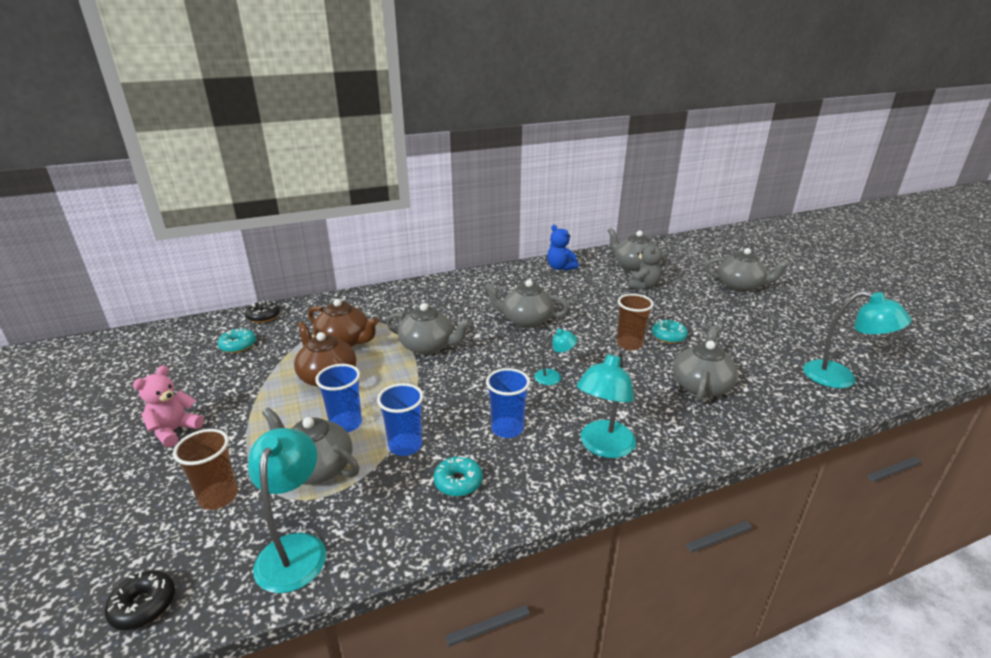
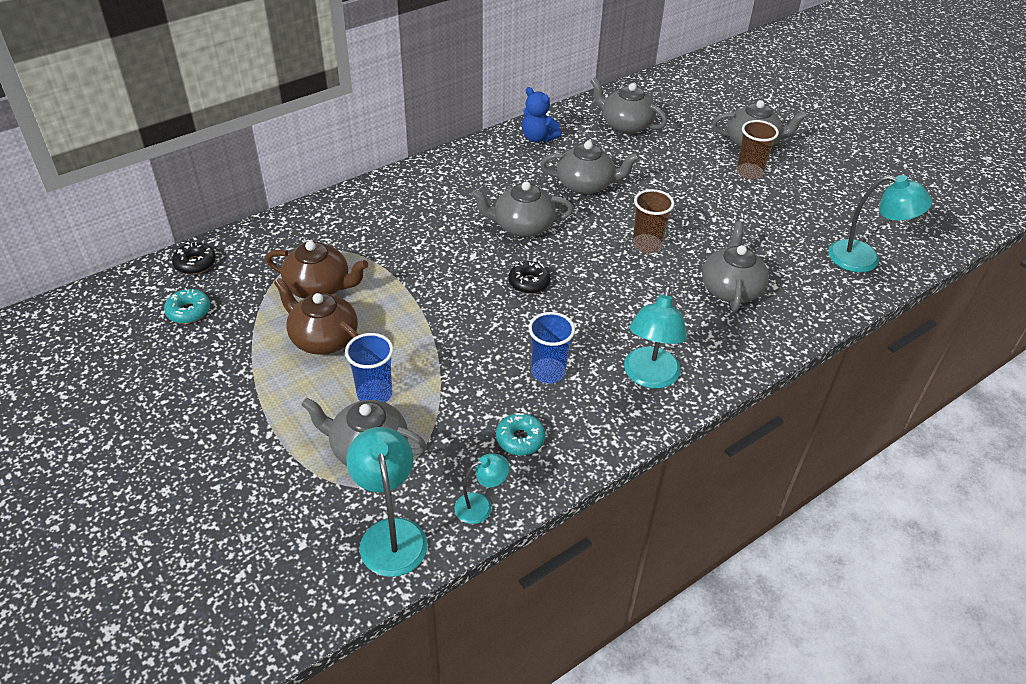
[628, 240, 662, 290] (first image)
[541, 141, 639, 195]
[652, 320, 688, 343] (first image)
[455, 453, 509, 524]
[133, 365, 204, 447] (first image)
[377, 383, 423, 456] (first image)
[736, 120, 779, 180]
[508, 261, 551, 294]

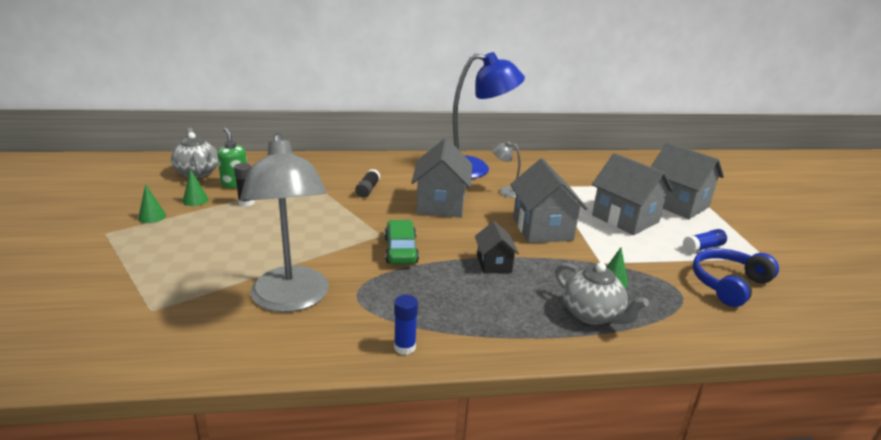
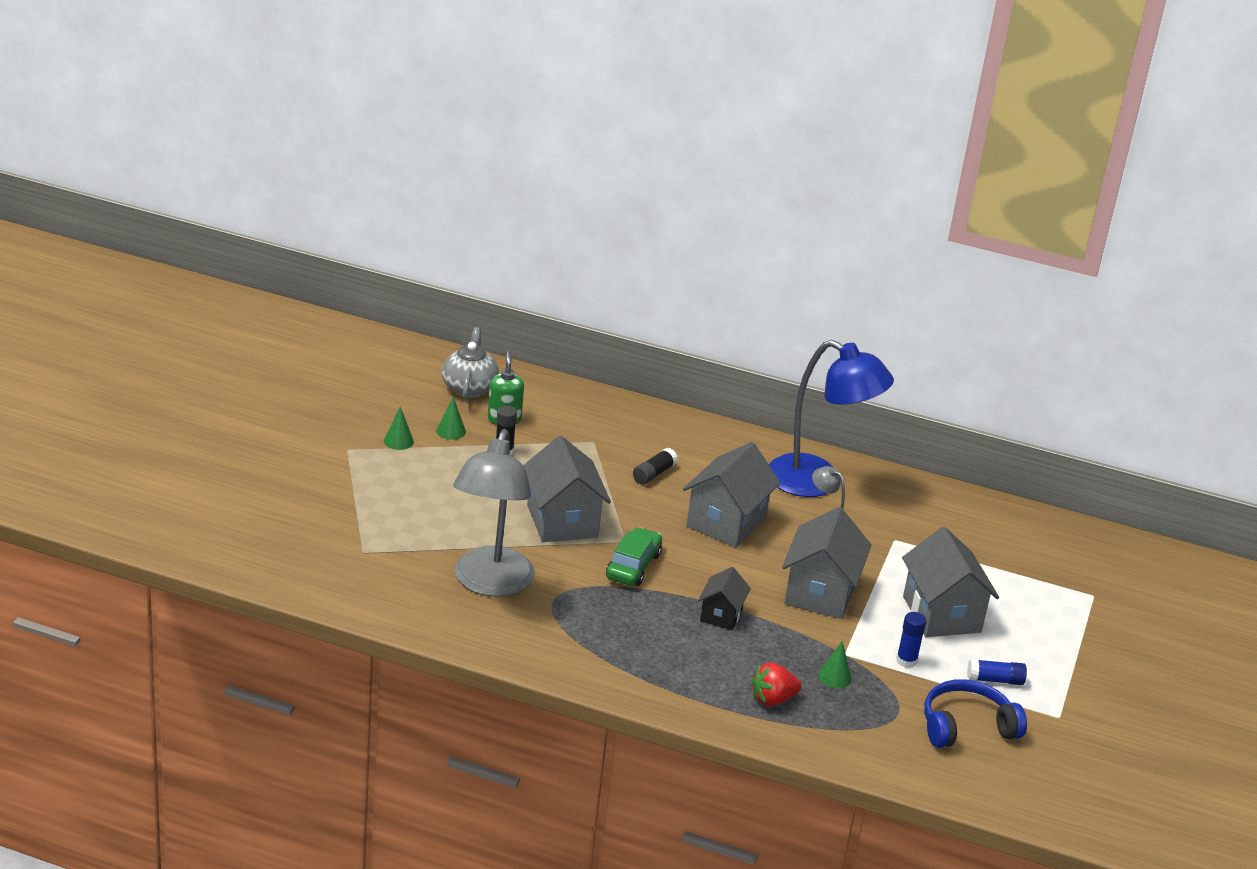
[523, 436, 611, 542]
[752, 662, 802, 706]
[896, 612, 927, 668]

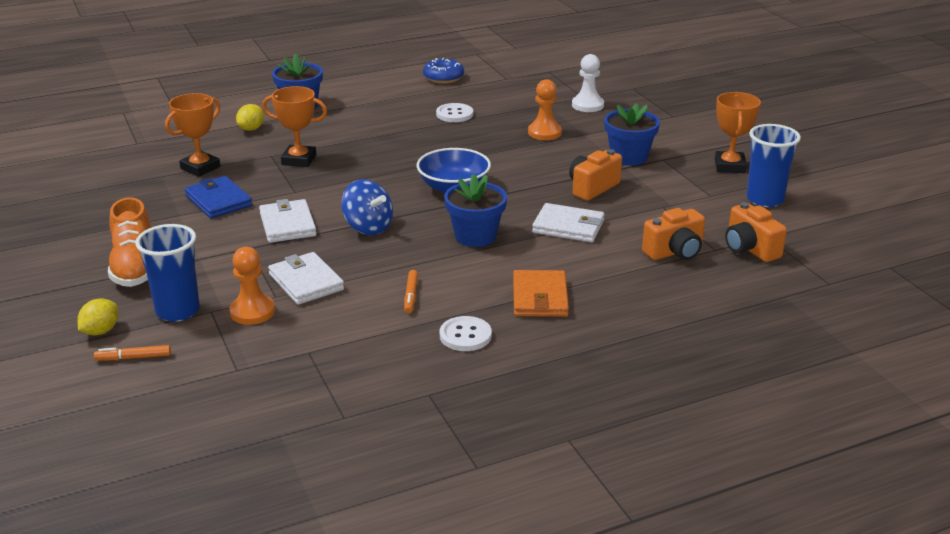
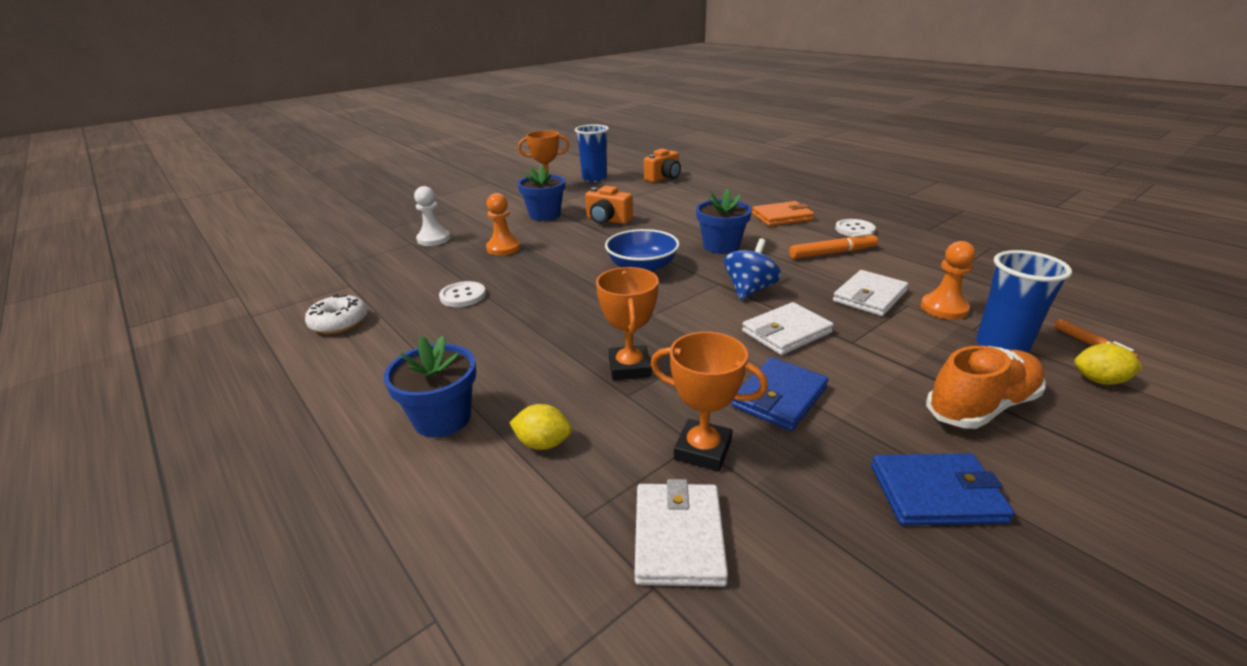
[305, 294, 368, 334]
[634, 479, 728, 587]
[642, 208, 705, 260] (first image)
[789, 232, 878, 259]
[871, 453, 1015, 525]

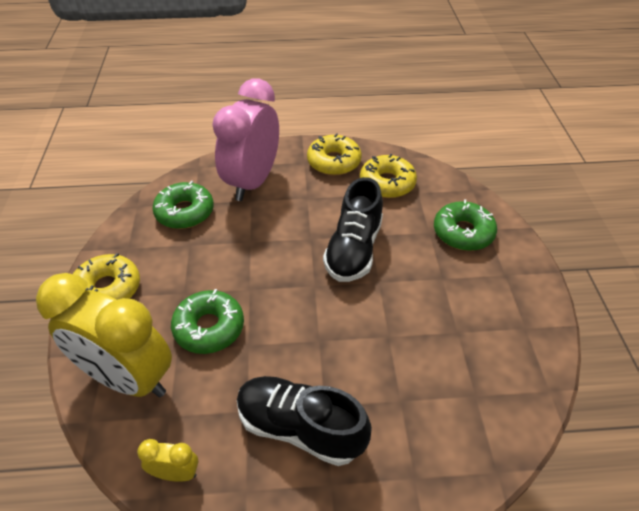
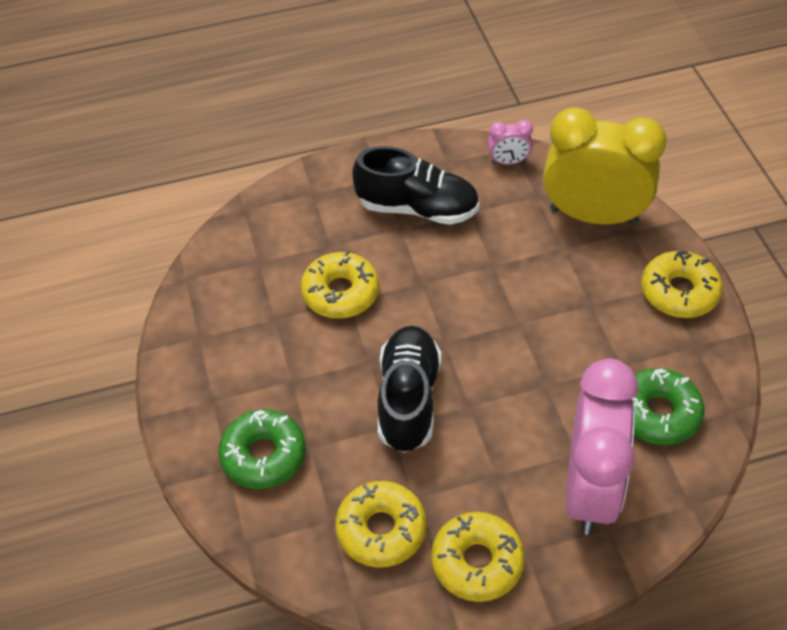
[171, 289, 244, 354] (first image)
[488, 120, 533, 165]
[301, 250, 379, 319]

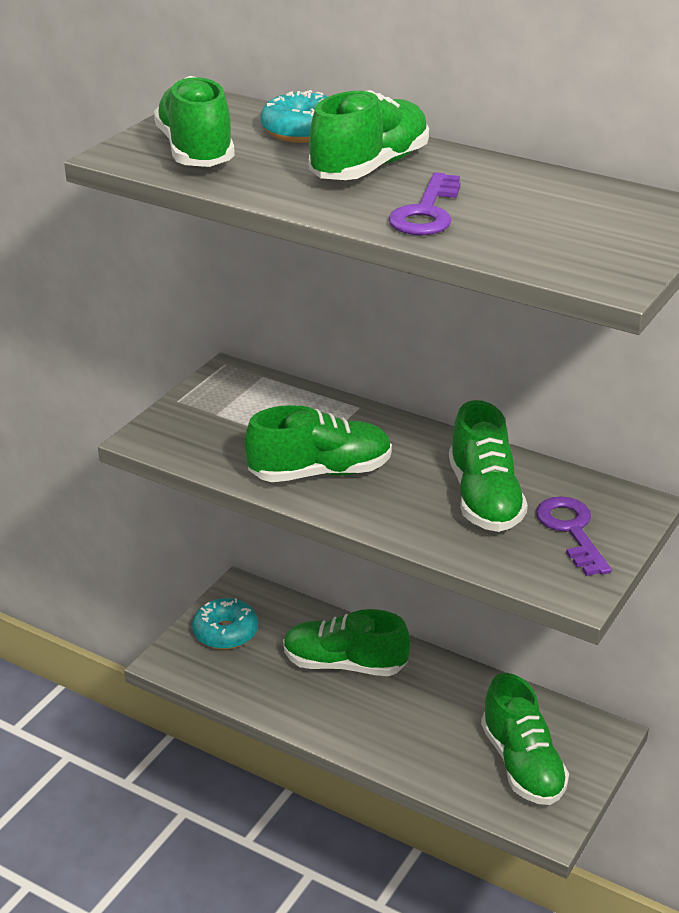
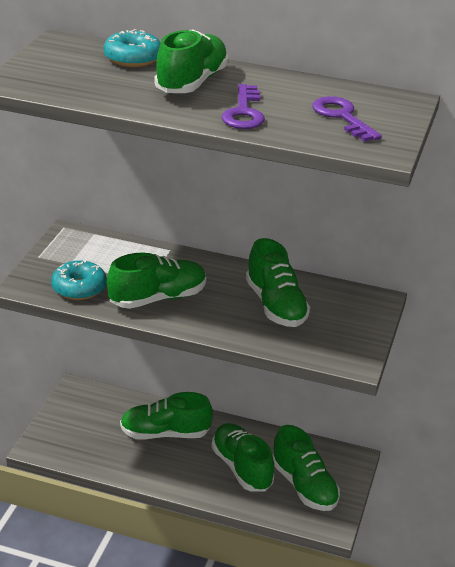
[212, 423, 274, 492]
[312, 96, 382, 142]
[51, 260, 107, 300]

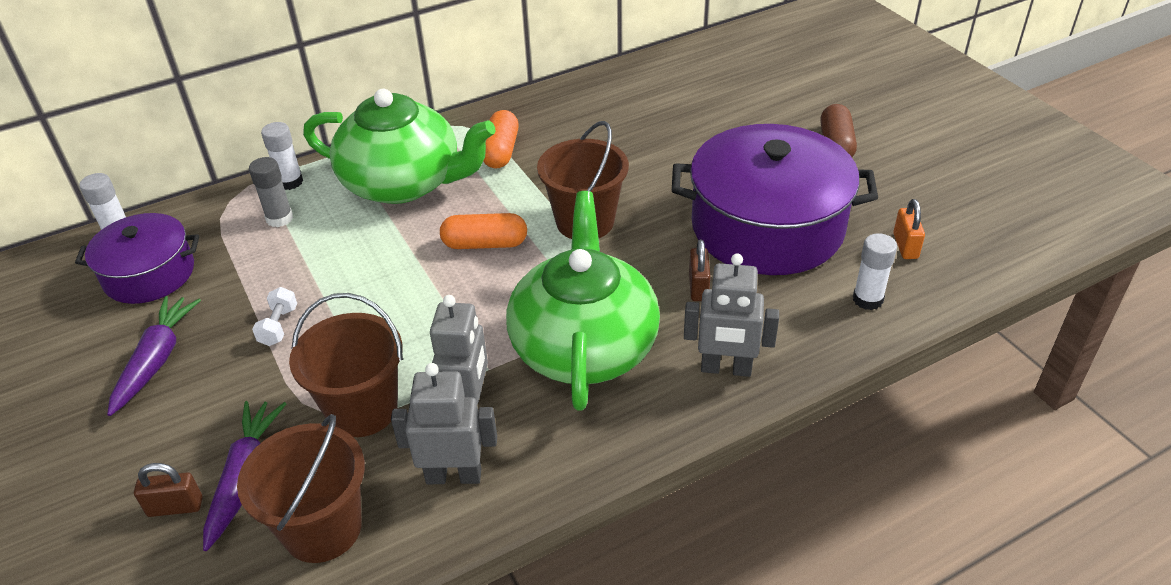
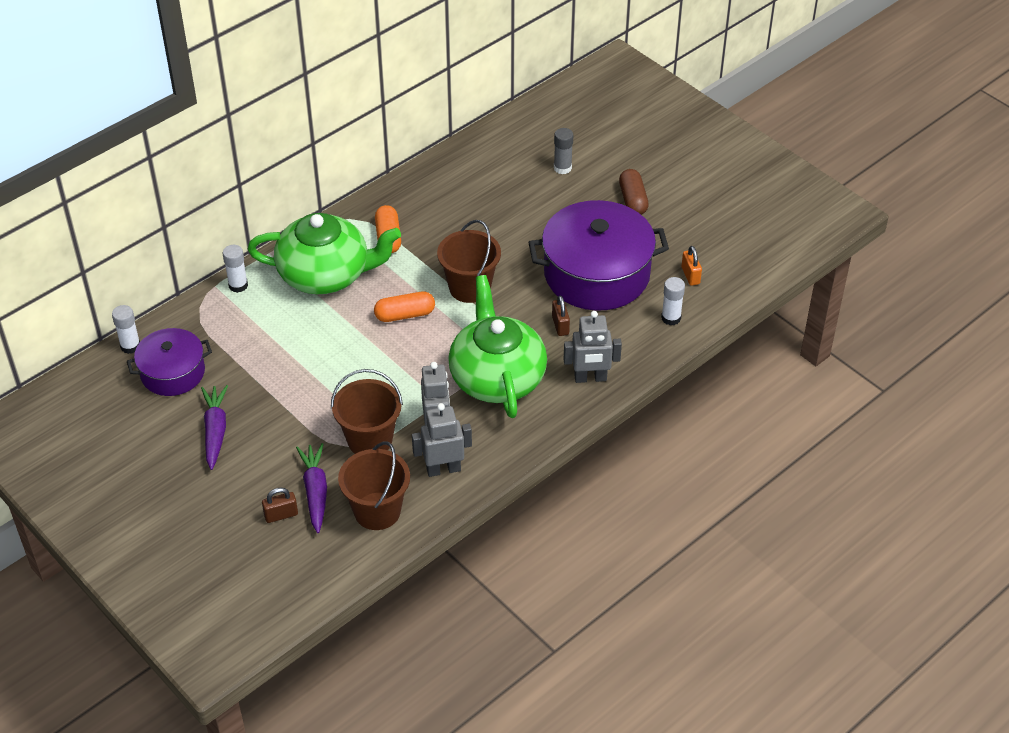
[554, 128, 573, 174]
[252, 287, 297, 346] (first image)

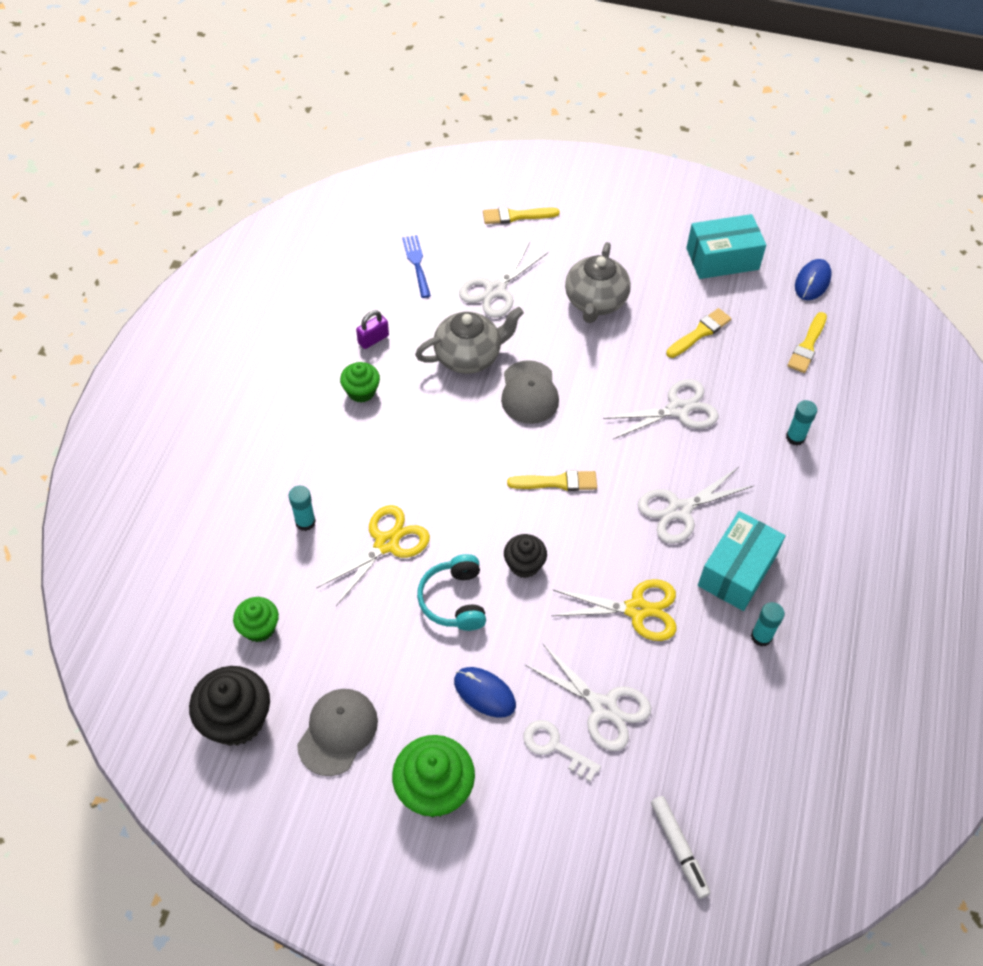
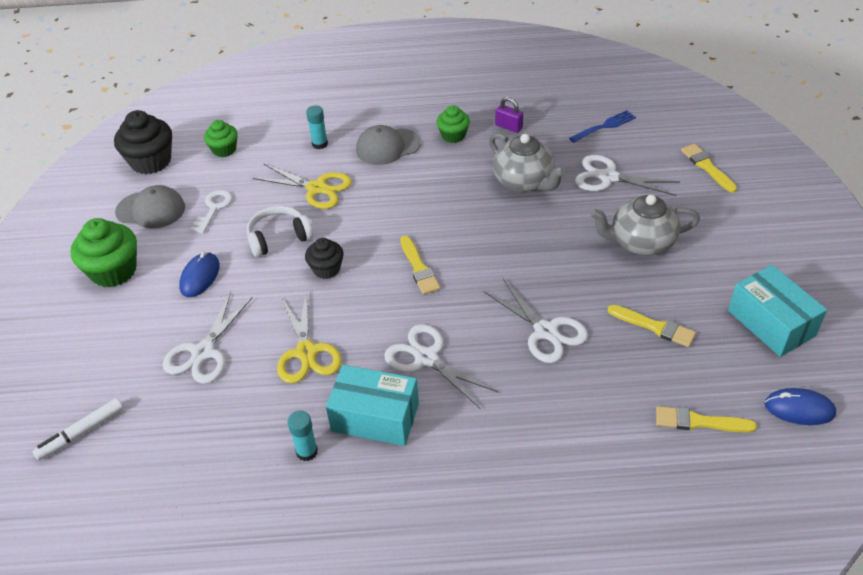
[356, 125, 421, 165]
[786, 400, 817, 446] (first image)
[247, 206, 313, 257]
[190, 190, 232, 234]

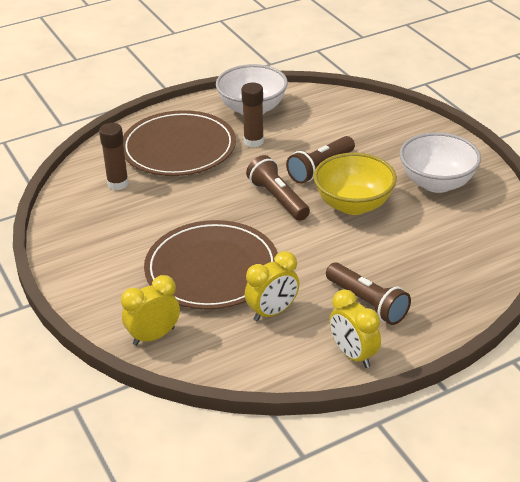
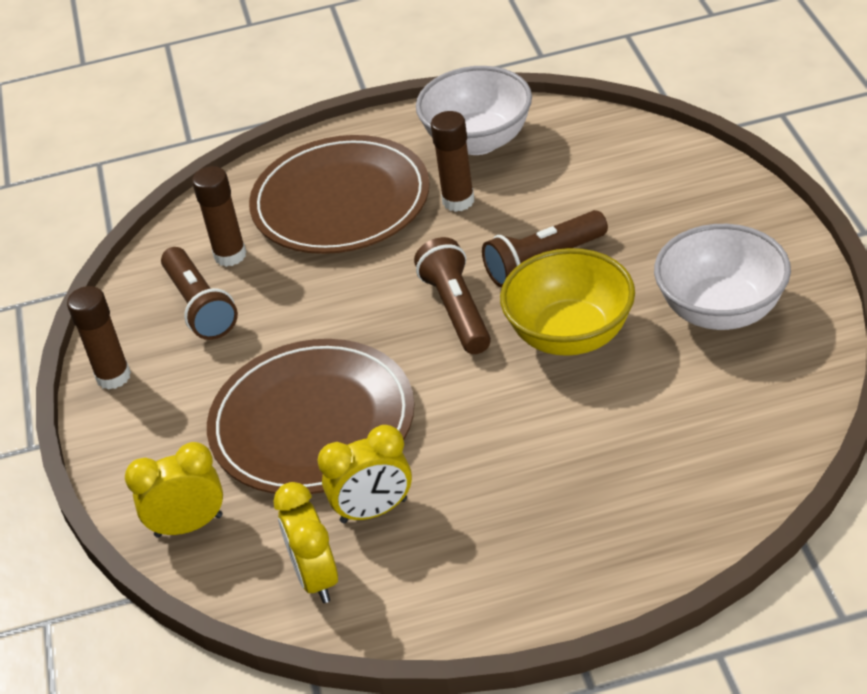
[161, 247, 238, 340]
[273, 482, 338, 603]
[67, 286, 131, 390]

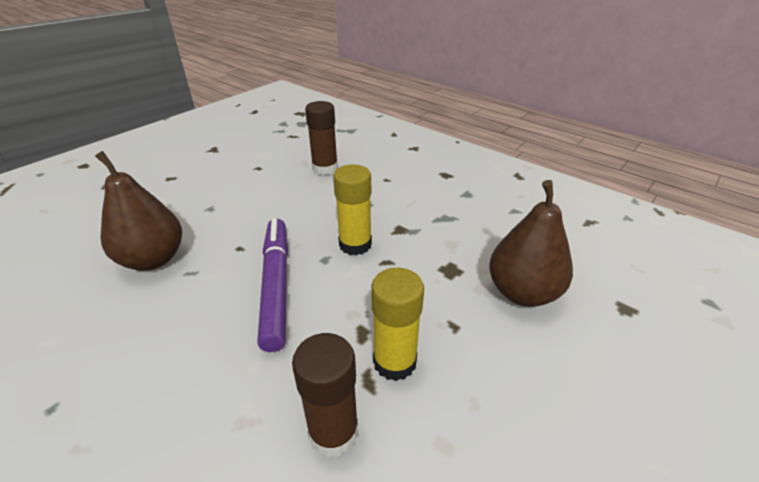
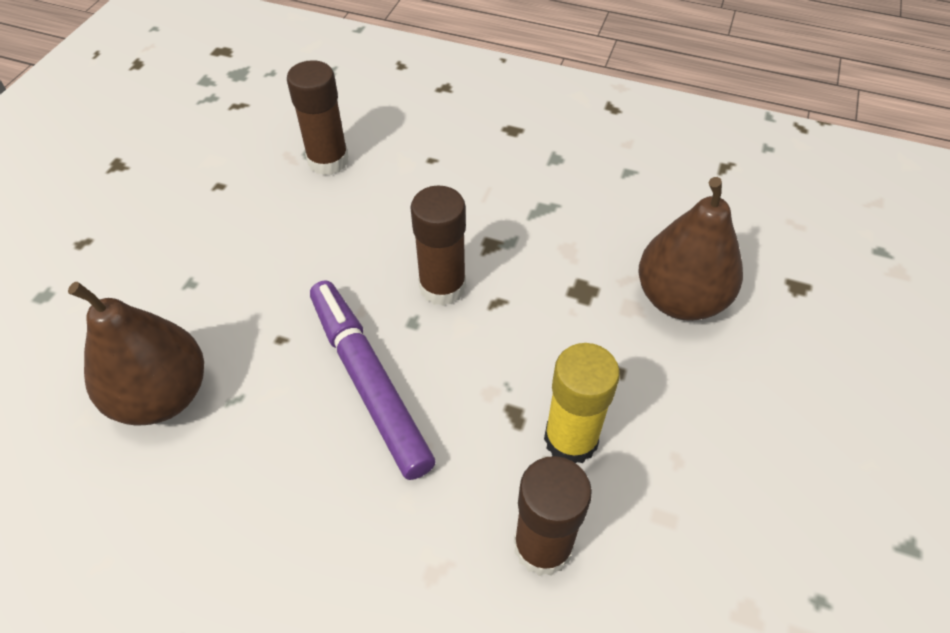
[410, 186, 466, 306]

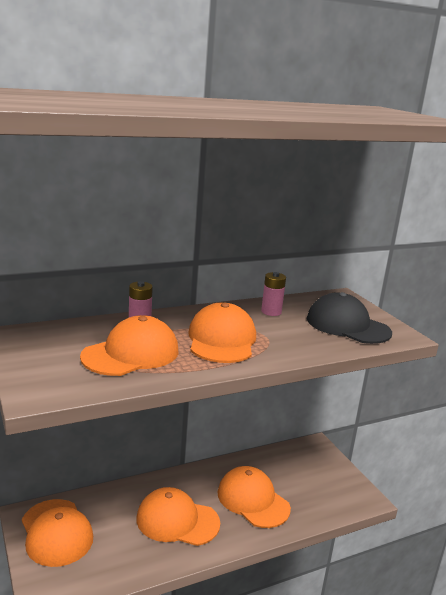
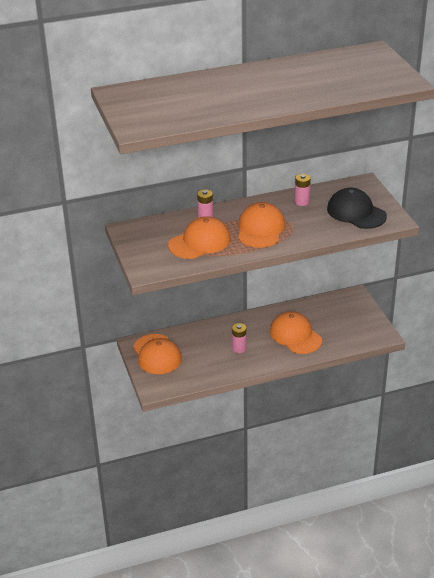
[232, 323, 246, 353]

